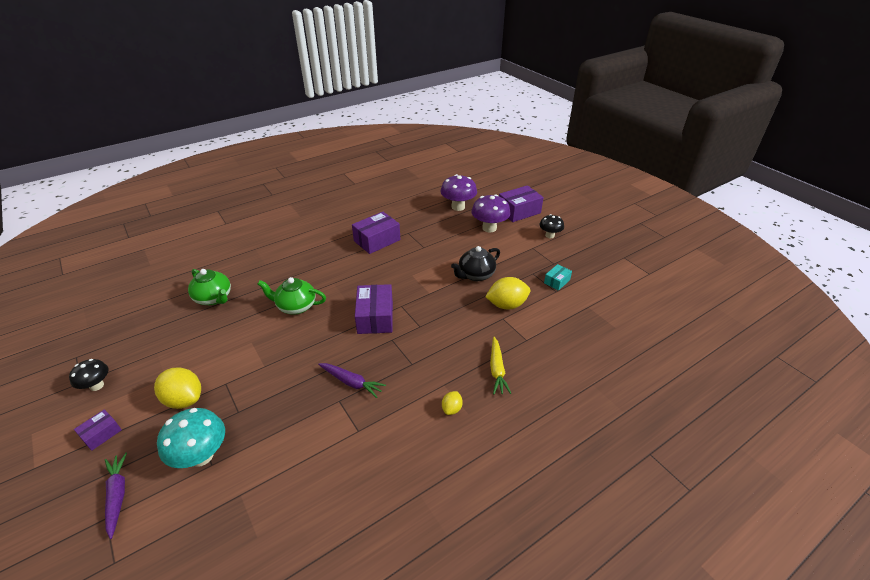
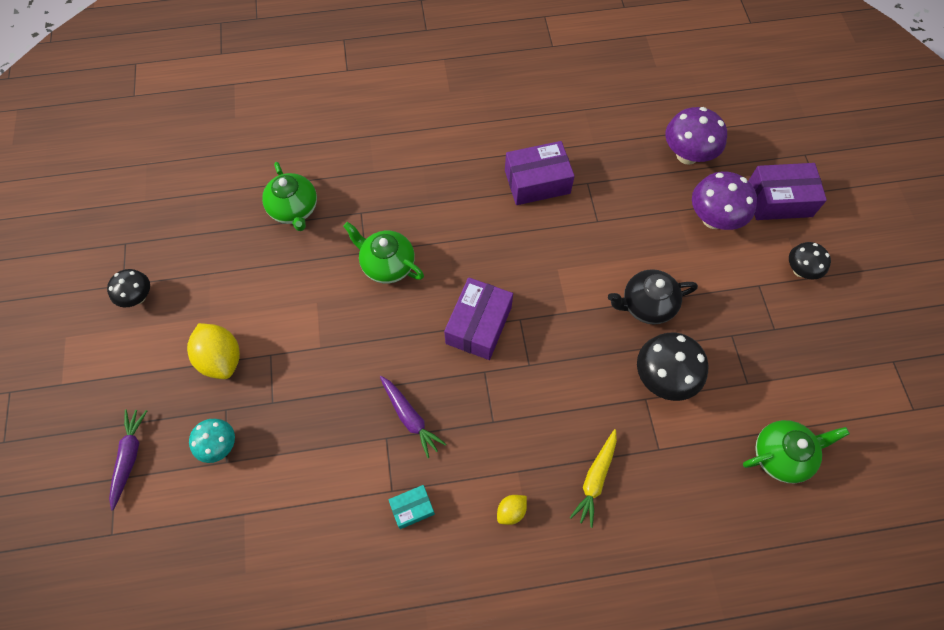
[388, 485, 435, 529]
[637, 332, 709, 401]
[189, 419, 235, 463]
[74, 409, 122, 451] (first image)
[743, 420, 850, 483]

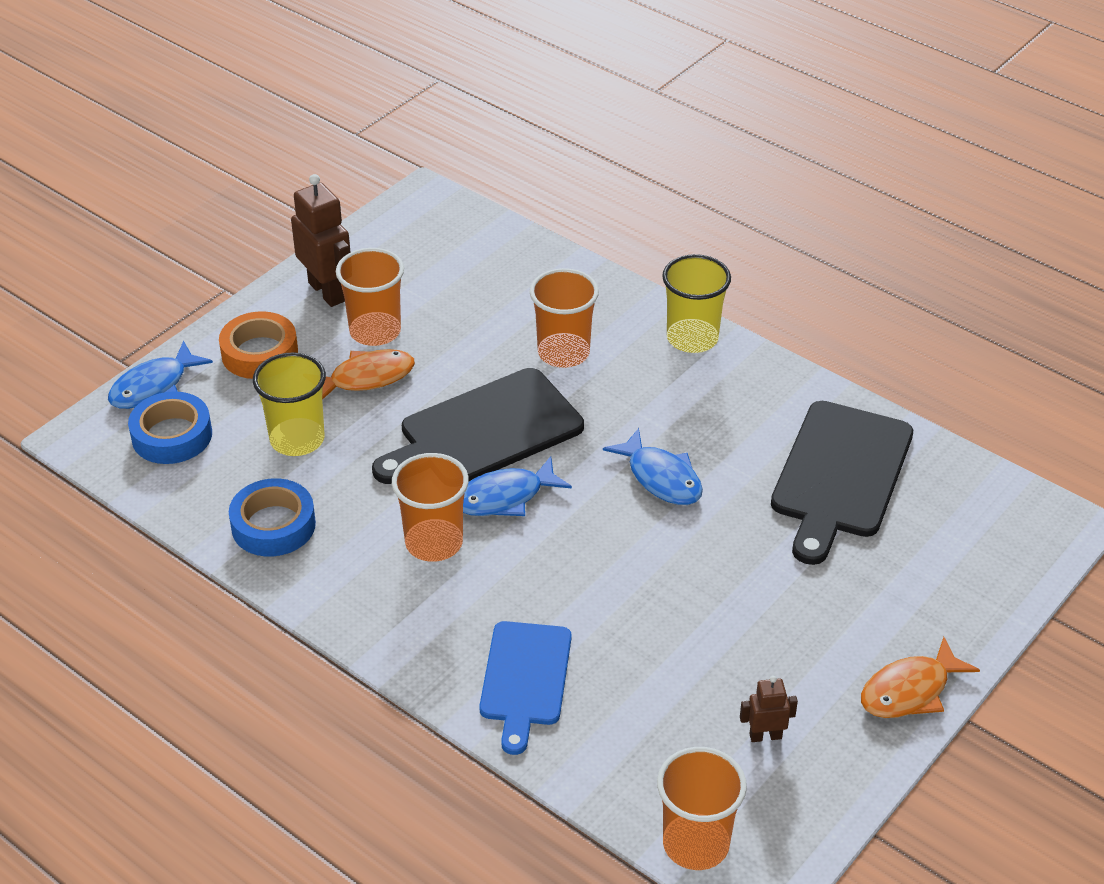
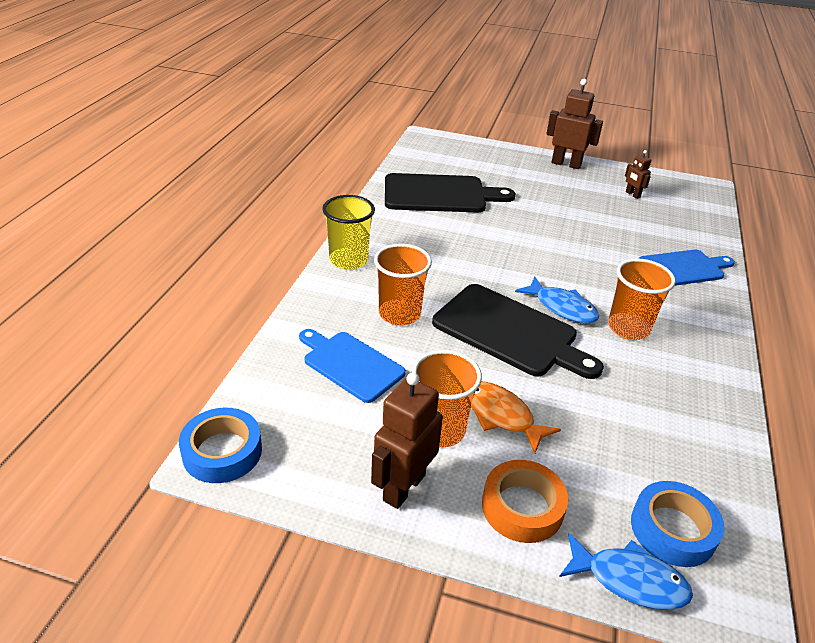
[253, 352, 326, 456] (first image)
[603, 428, 703, 505] (first image)
[179, 408, 262, 483]
[546, 79, 603, 169]
[657, 747, 747, 870] (first image)
[299, 329, 406, 403]

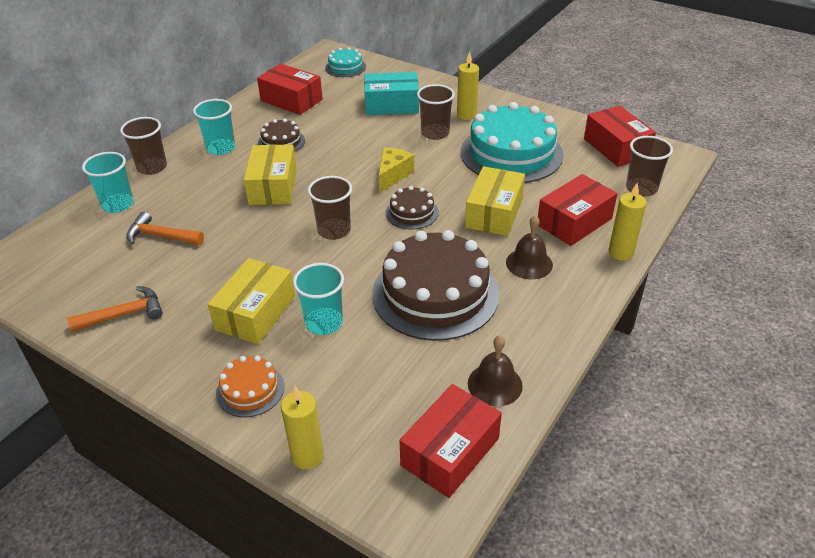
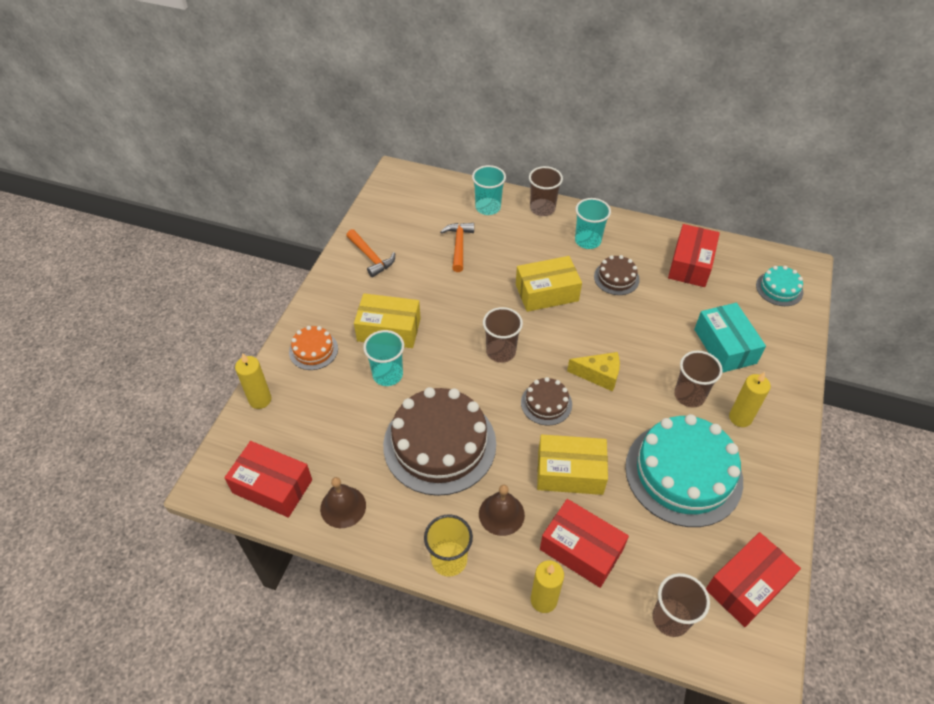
[424, 514, 473, 577]

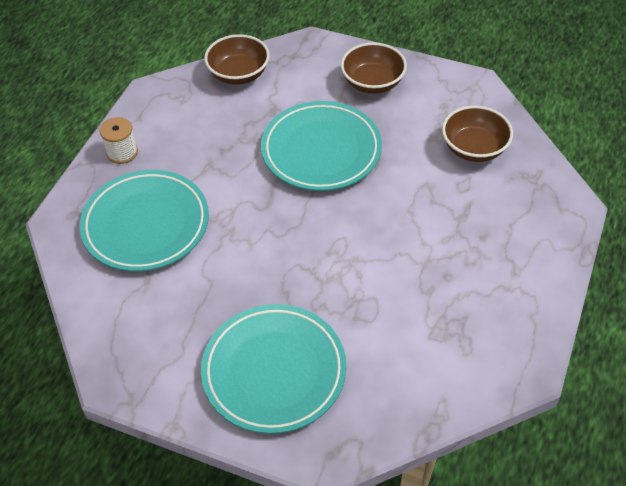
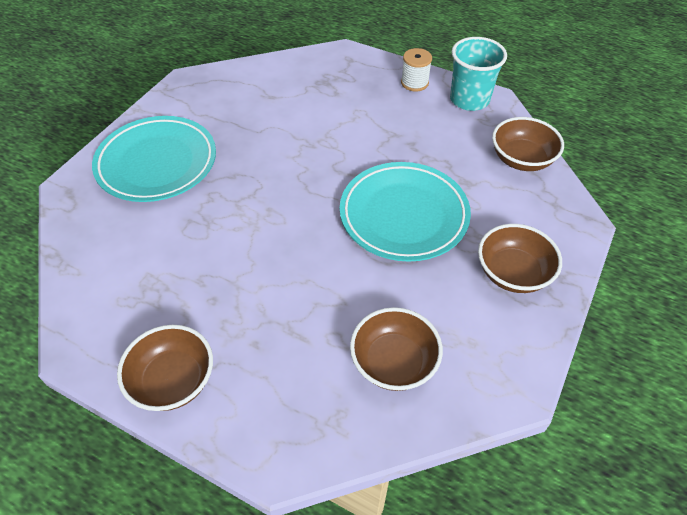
[80, 170, 209, 272] (first image)
[450, 37, 507, 111]
[117, 325, 213, 411]

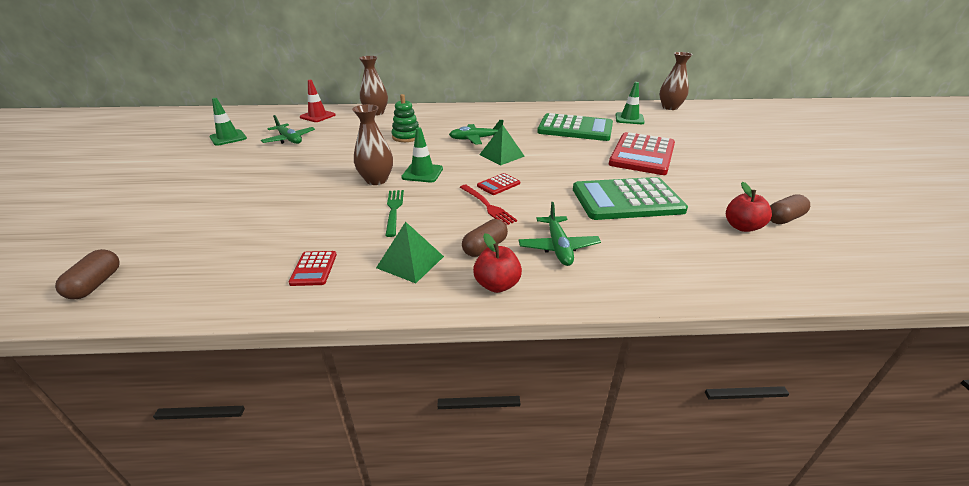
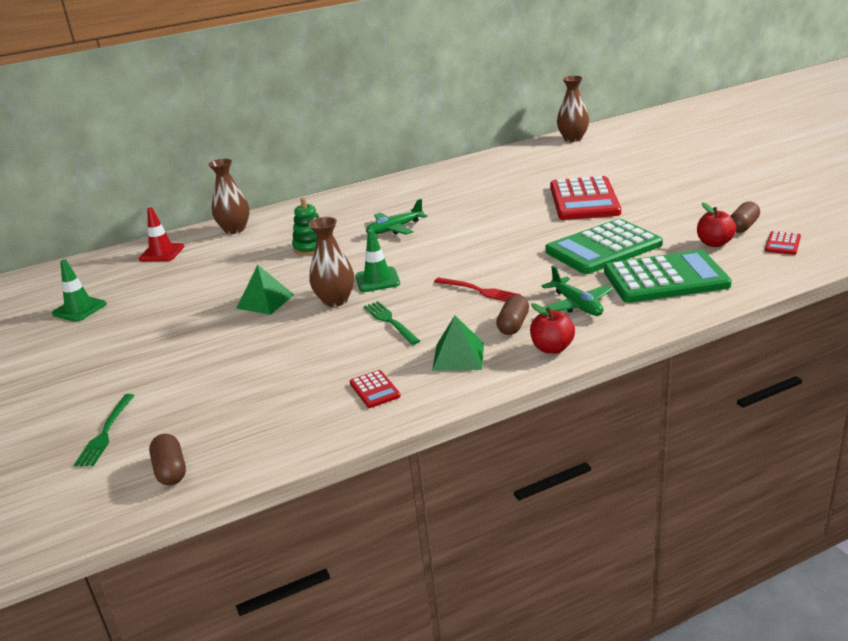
[616, 82, 645, 124] (first image)
[604, 250, 732, 303]
[261, 115, 315, 144] (first image)
[236, 265, 294, 315]
[765, 231, 801, 255]
[74, 394, 135, 466]

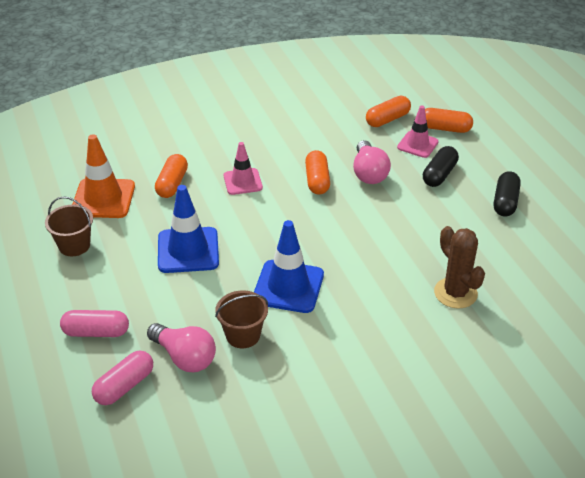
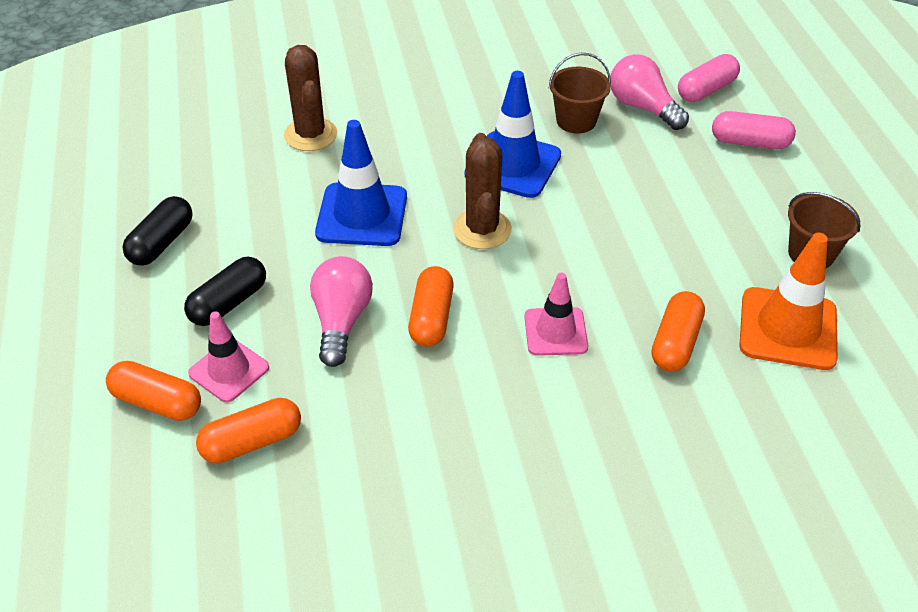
[315, 120, 407, 246]
[453, 133, 512, 249]

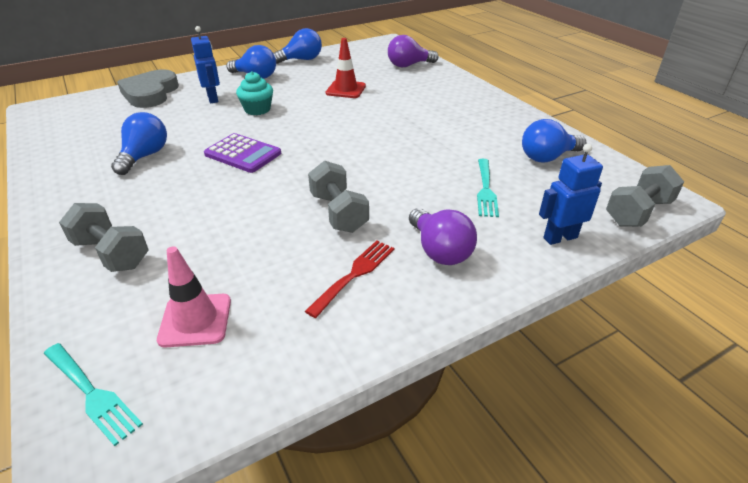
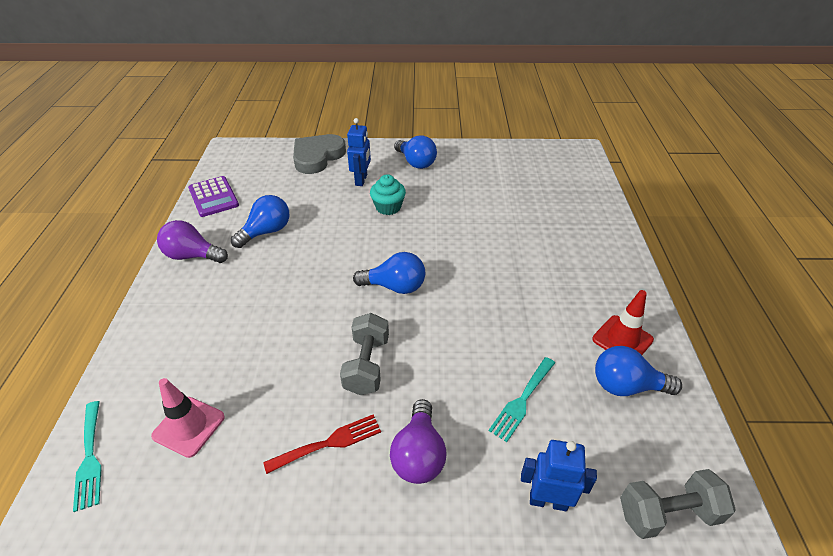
[353, 252, 425, 294]
[157, 220, 228, 263]
[592, 290, 654, 355]
[188, 176, 239, 217]
[59, 203, 149, 272] (first image)

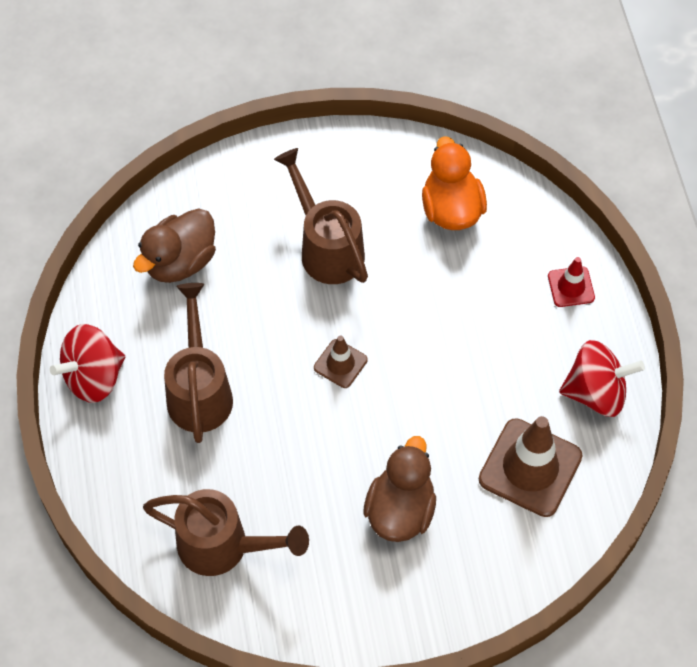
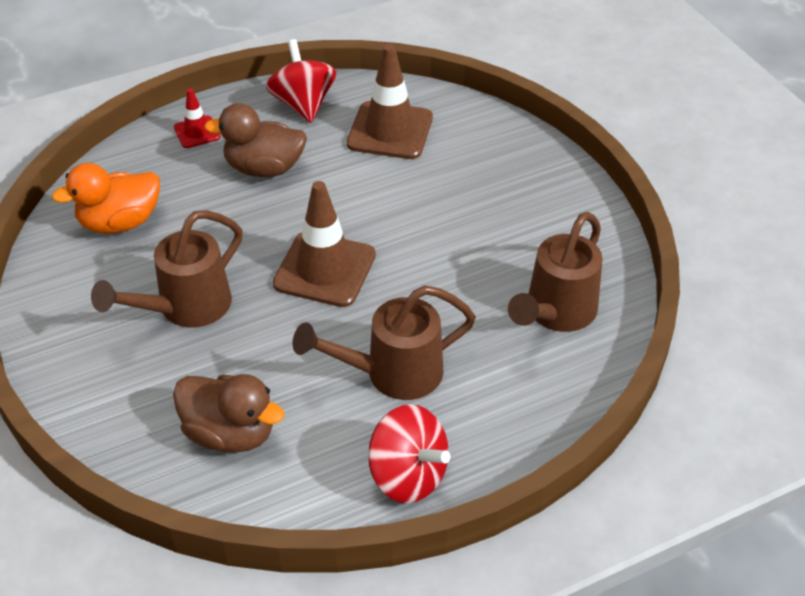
[273, 181, 376, 307]
[204, 103, 307, 177]
[508, 212, 603, 332]

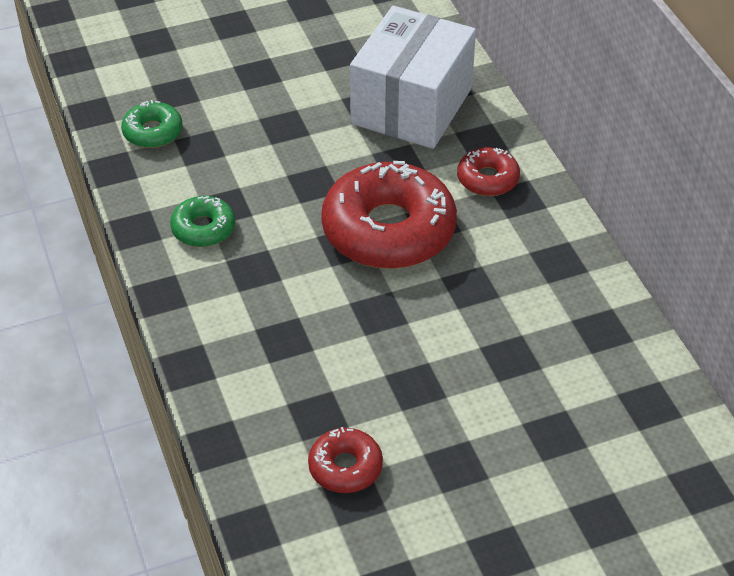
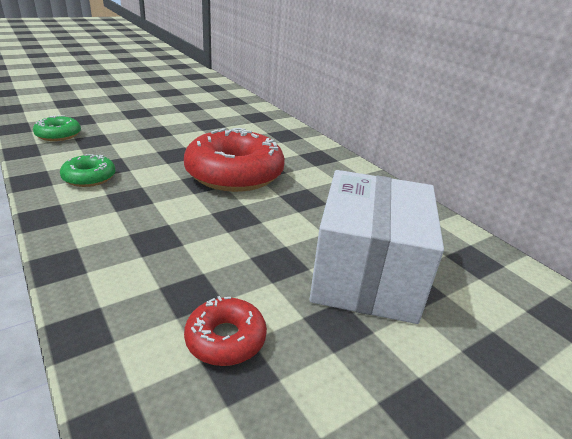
[310, 170, 444, 324]
[457, 147, 520, 196] (first image)

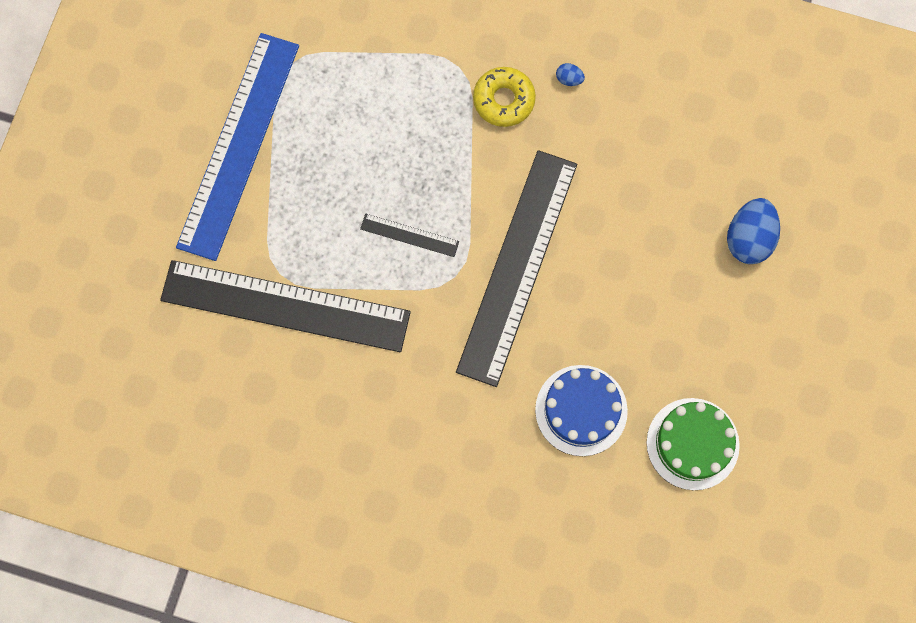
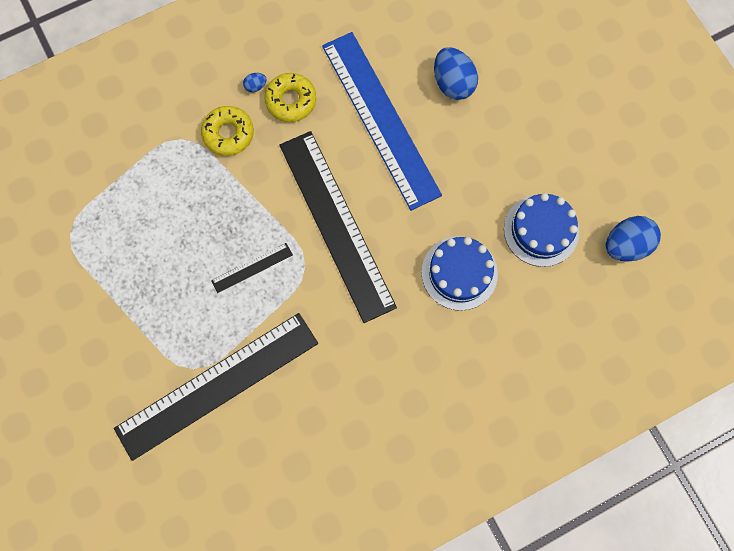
[322, 32, 442, 211]
[504, 193, 579, 267]
[264, 73, 316, 122]
[606, 216, 661, 262]

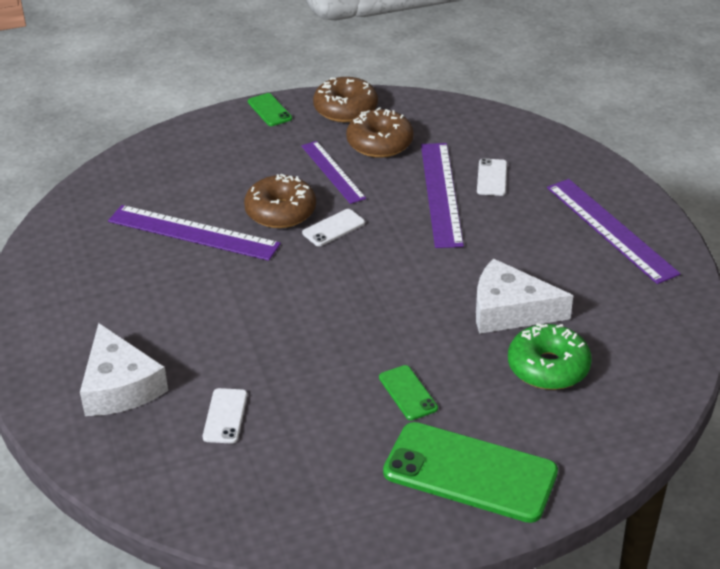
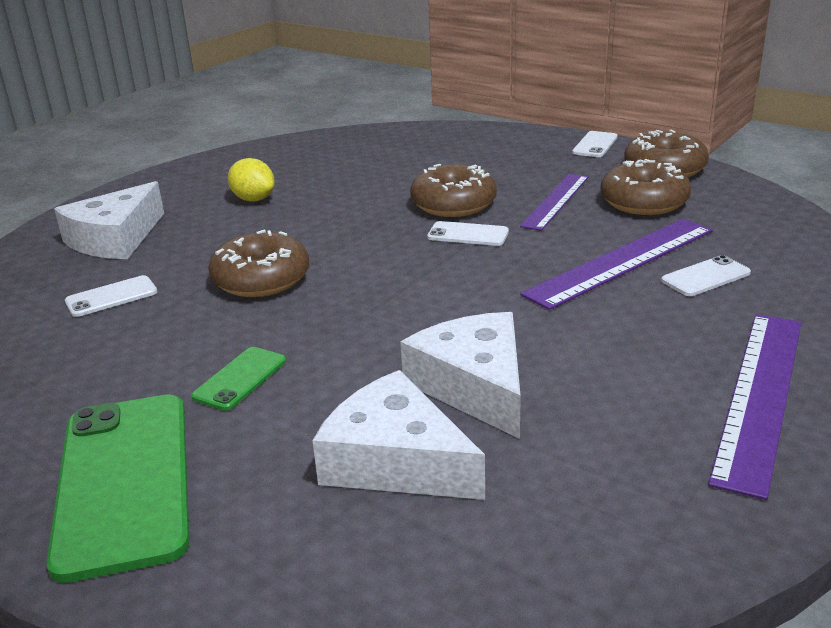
[572, 131, 618, 157]
[108, 205, 281, 261] (first image)
[312, 370, 485, 500]
[228, 158, 275, 202]
[208, 230, 309, 297]

